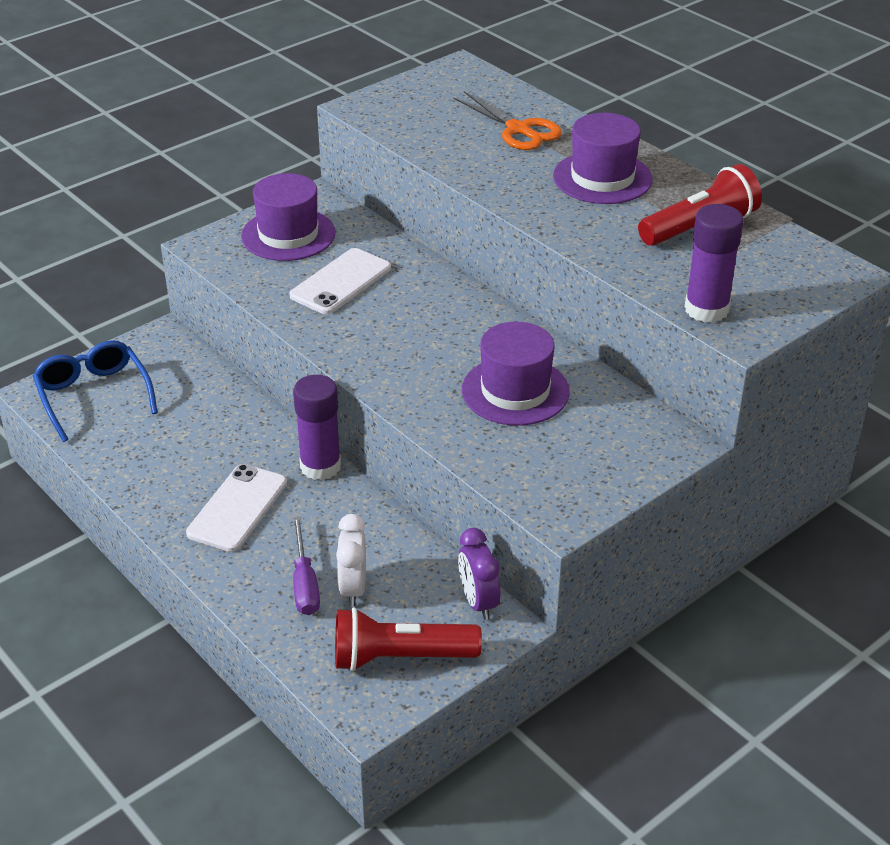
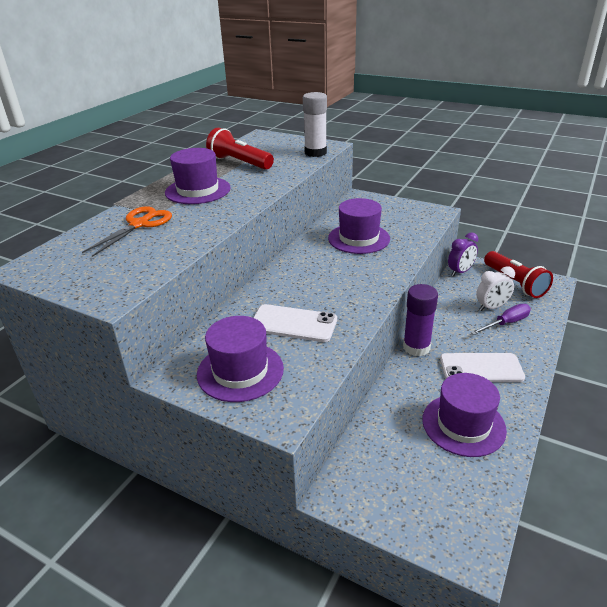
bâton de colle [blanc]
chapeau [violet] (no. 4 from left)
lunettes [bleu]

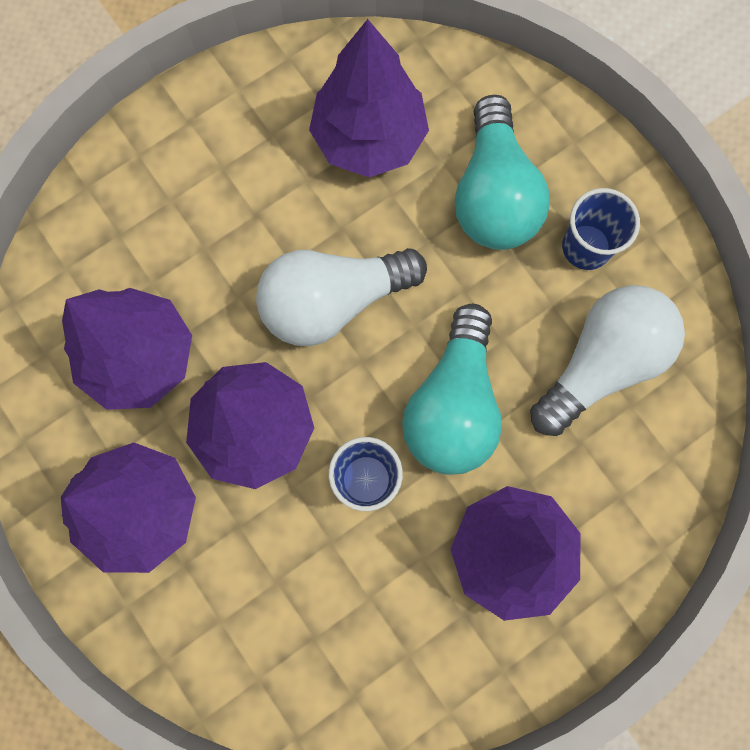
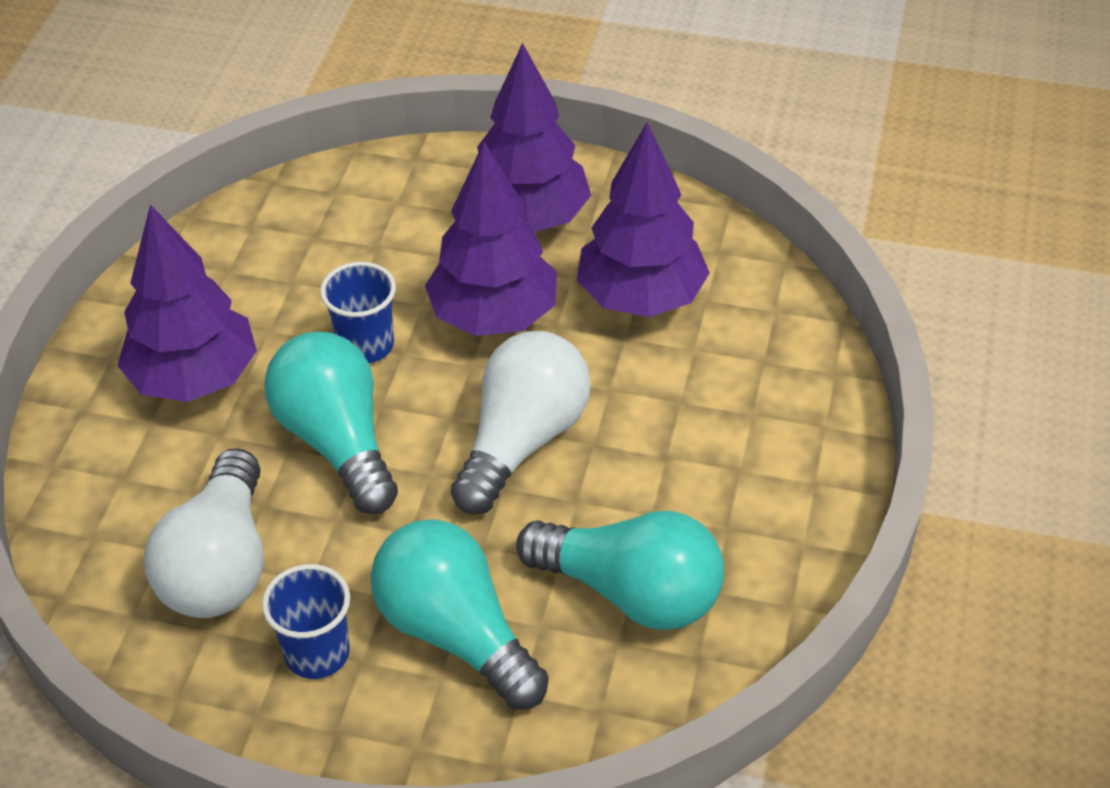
ampoule [turquoise] (no. 3 from left)

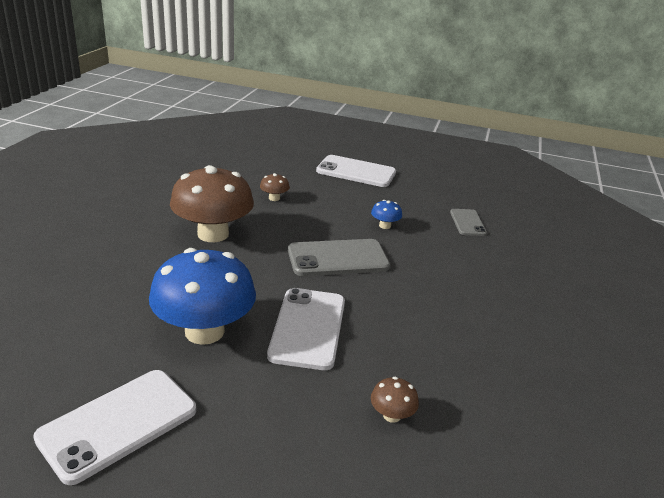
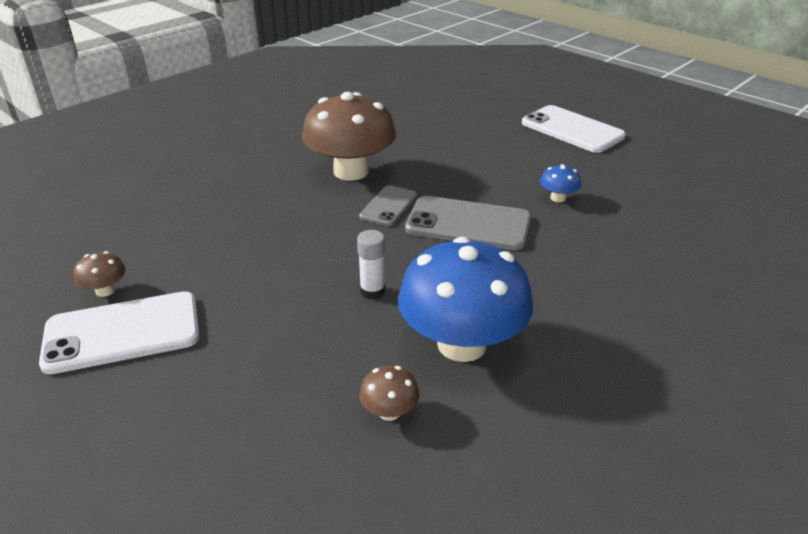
champignon [marron] (no. 1 from left)
bâton de colle [blanc]
téléphone [gris] (no. 1 from left)
champignon [bleu] (no. 1 from left)

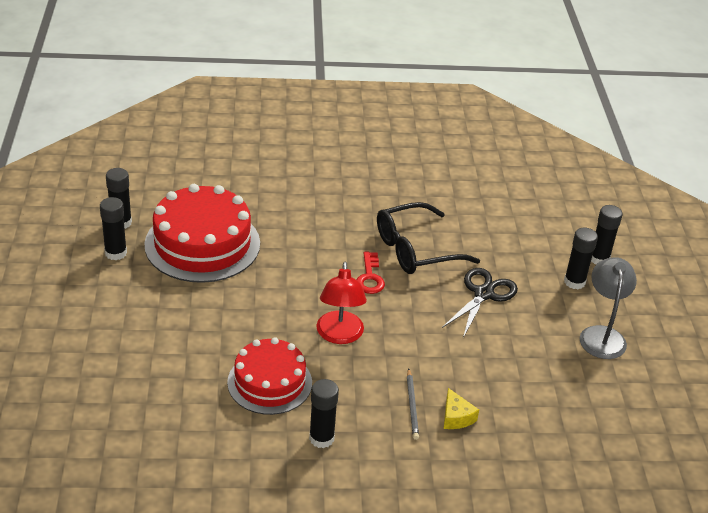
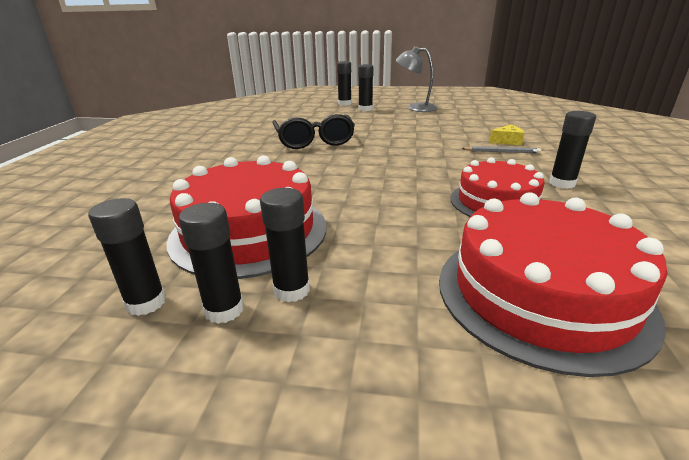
bâton de colle [noir] (no. 3 from left)
gâteau [rouge] (no. 3 from left)
lampe [rouge]
clé [rouge]
ciseaux [noir]

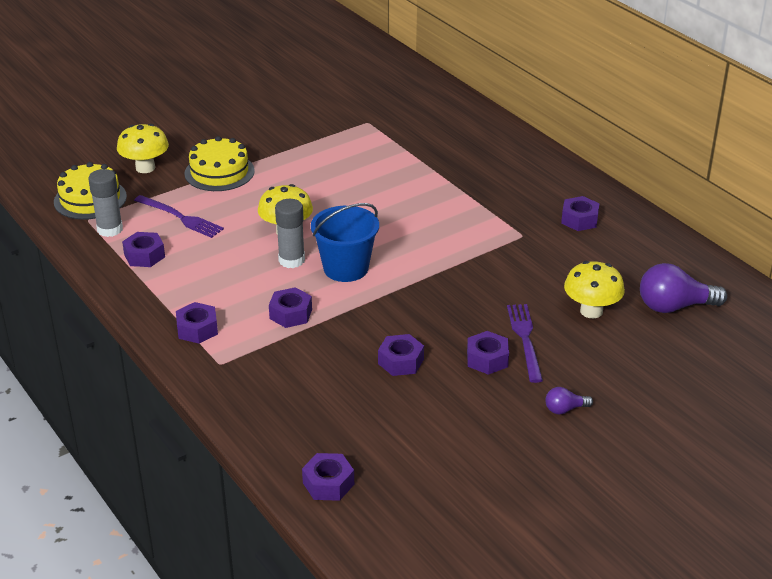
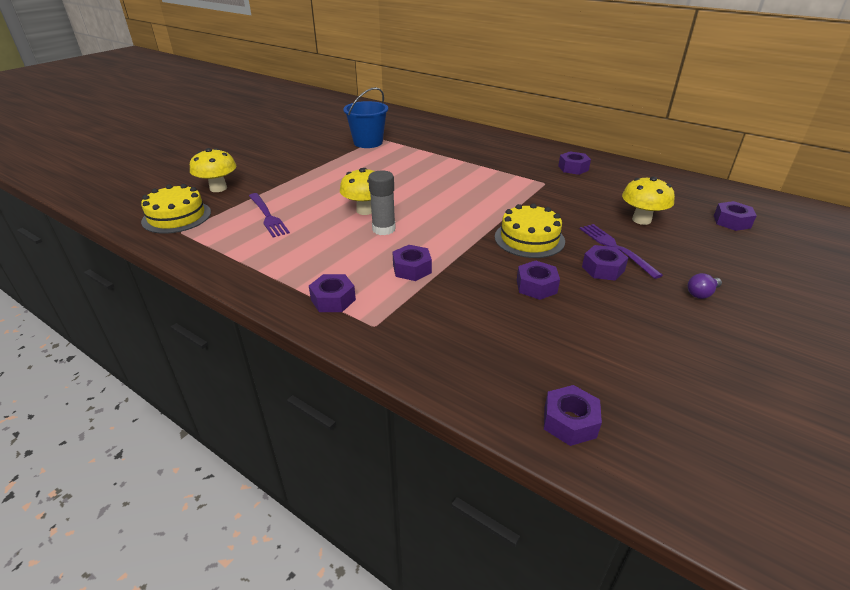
fourchette [violet] (no. 1 from left)
seau [bleu]
gâteau [jaune] (no. 2 from left)
écrou [violet] (no. 7 from left)
bâton de colle [gris] (no. 1 from left in the first image)
ampoule [violet] (no. 2 from left in the first image)

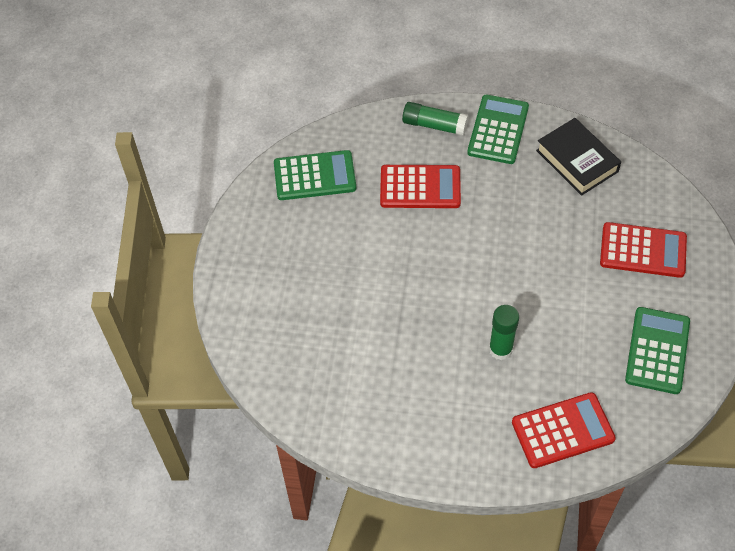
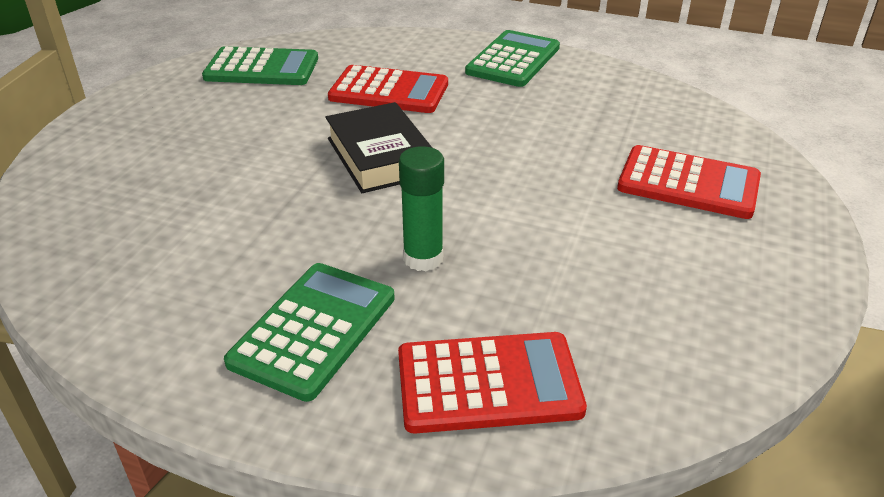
calculatrice [vert] (no. 2 from left)
livre [noir]
bâton de colle [vert] (no. 1 from left in the first image)

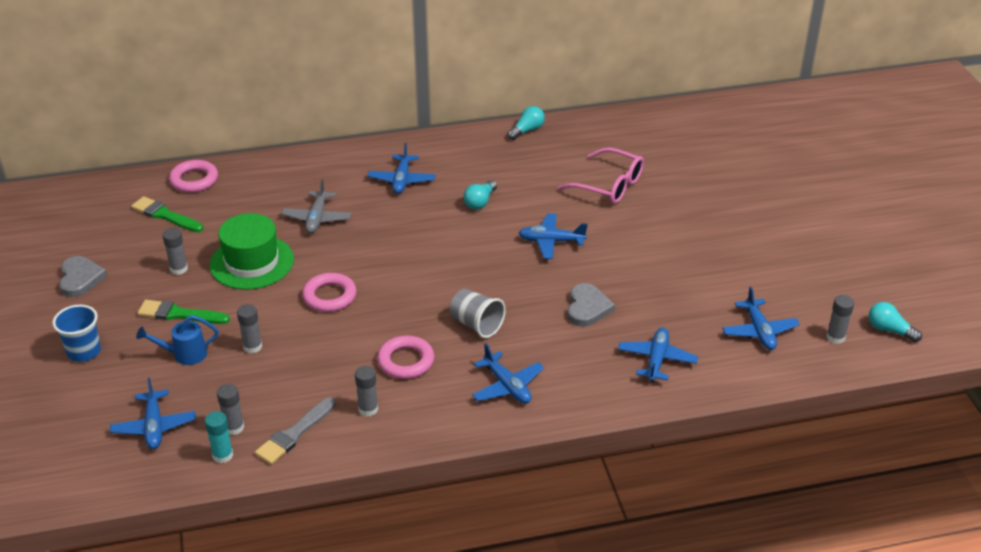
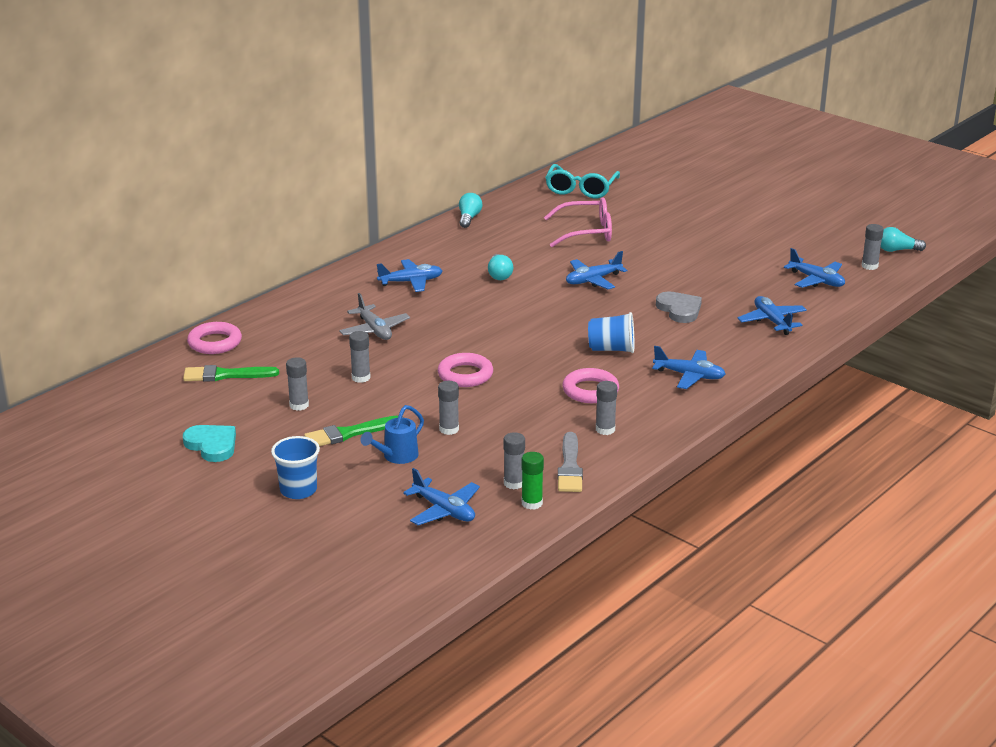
cœur [turquoise]
bâton de colle [gris] (no. 2 from left)
avion [bleu] (no. 1 from left)
bâton de colle [vert]
lunettes [turquoise]
gobelet [bleu] (no. 2 from left)

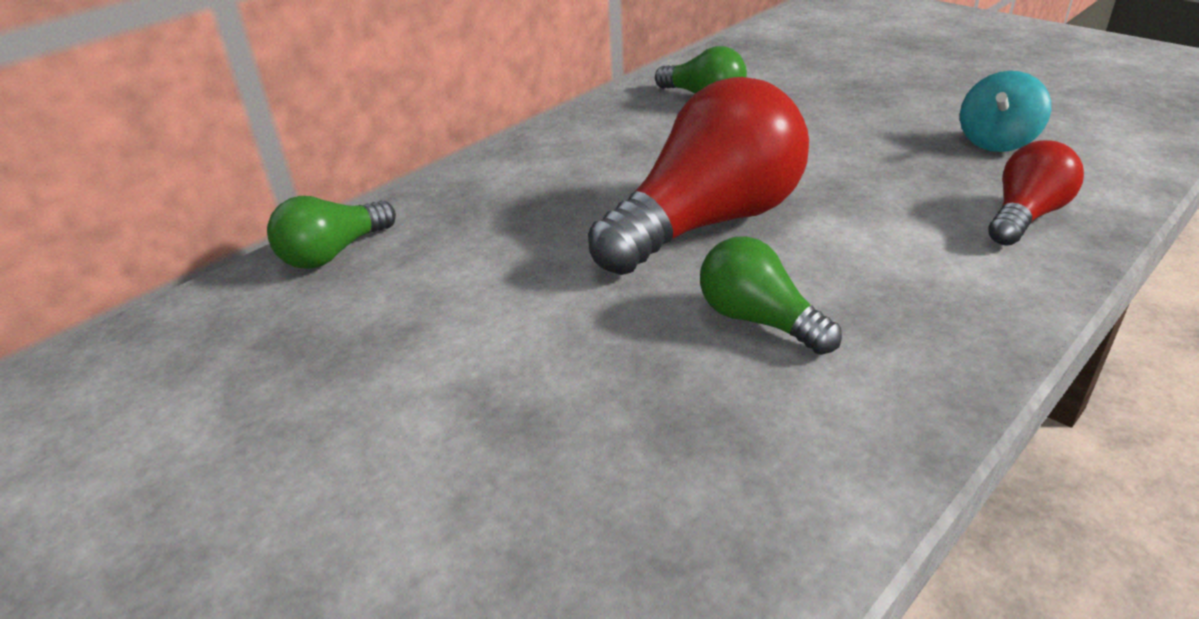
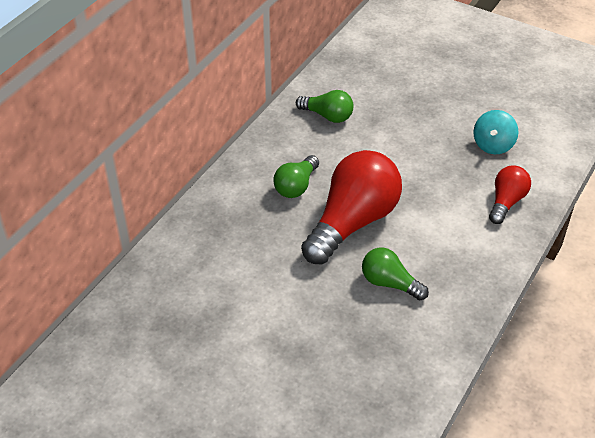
ampoule [vert] (no. 1 from left)

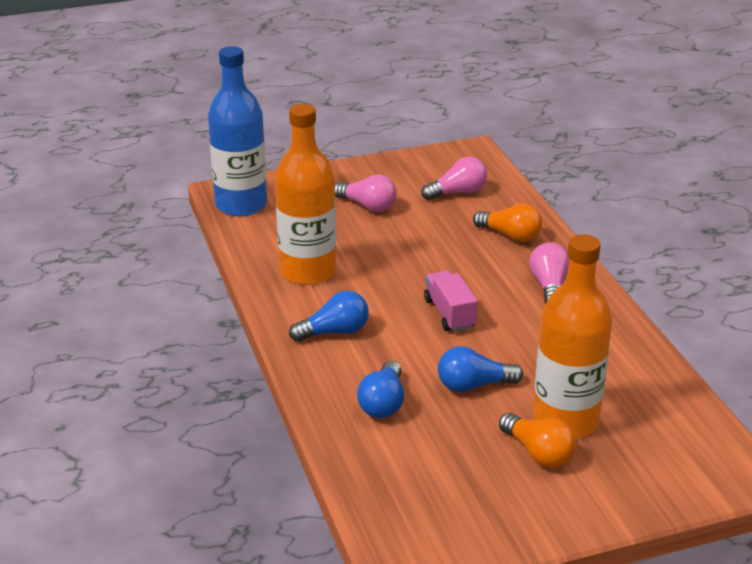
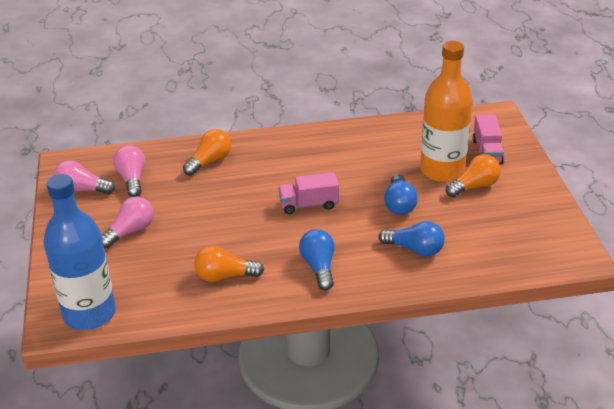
ampoule [rose] (no. 1 from left)
ampoule [orange] (no. 2 from left)
camion [rose] (no. 2 from left)

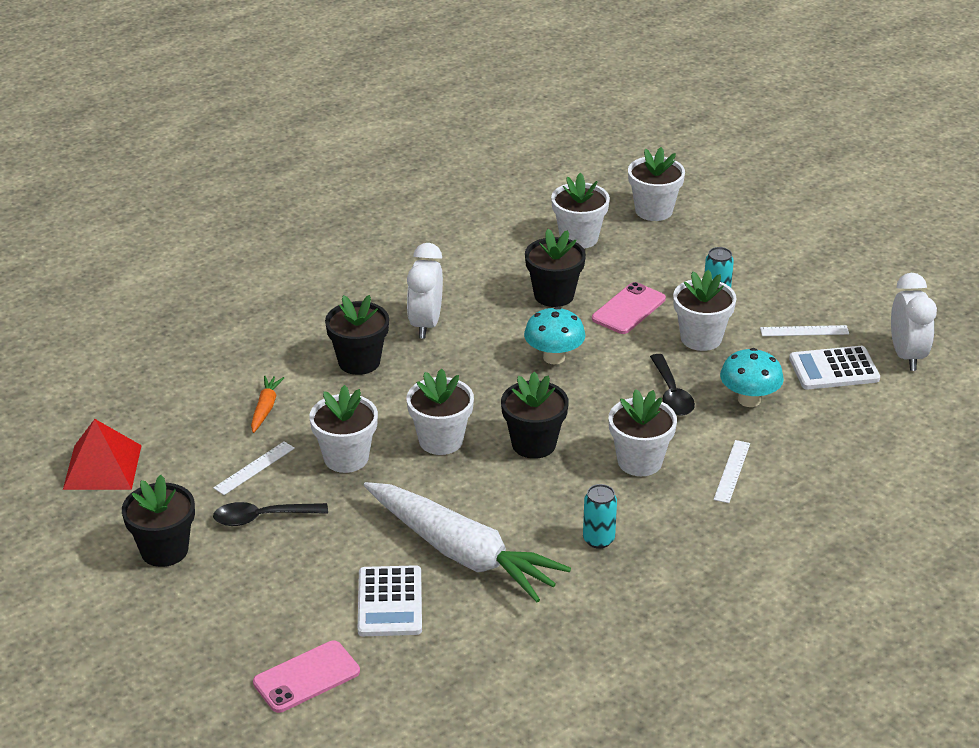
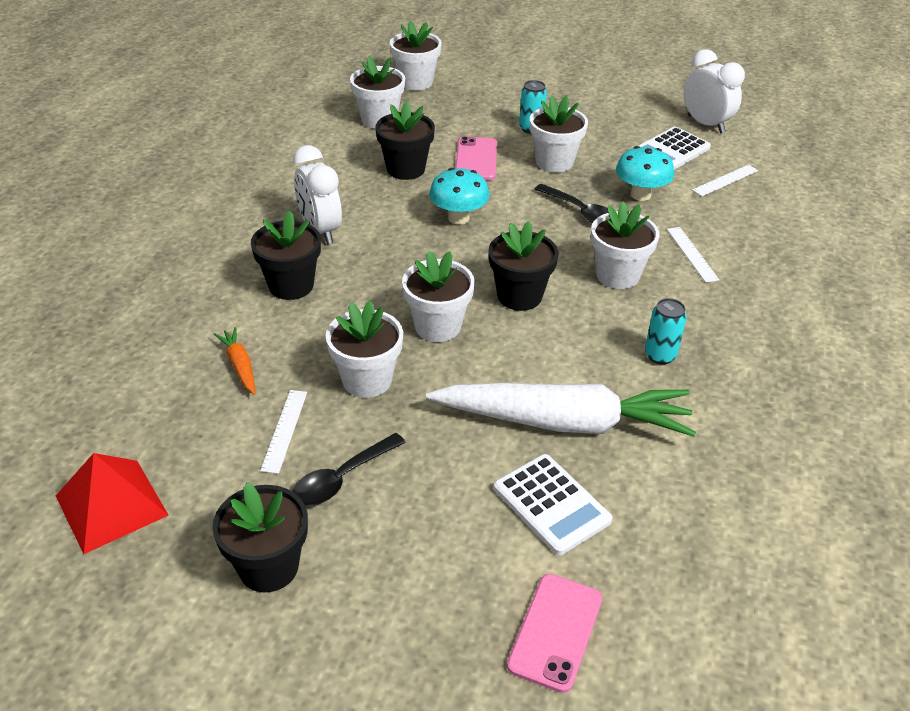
règle [blanc] (no. 3 from left)

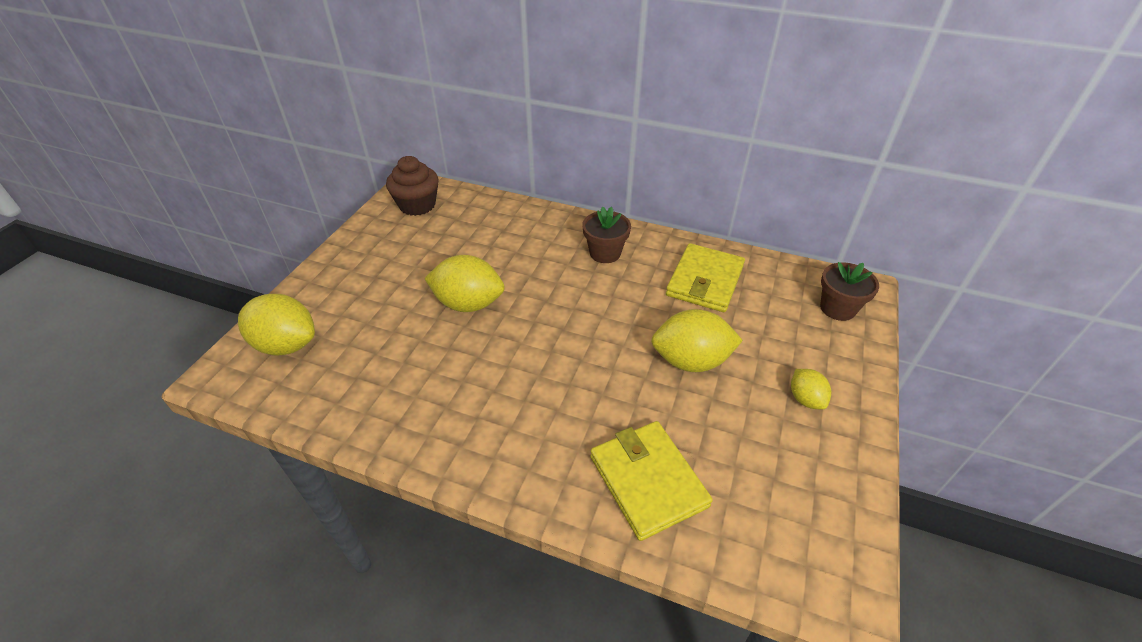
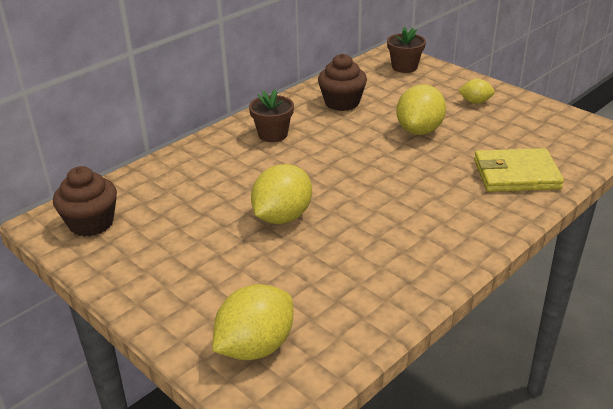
muffin [marron] (no. 2 from left)

